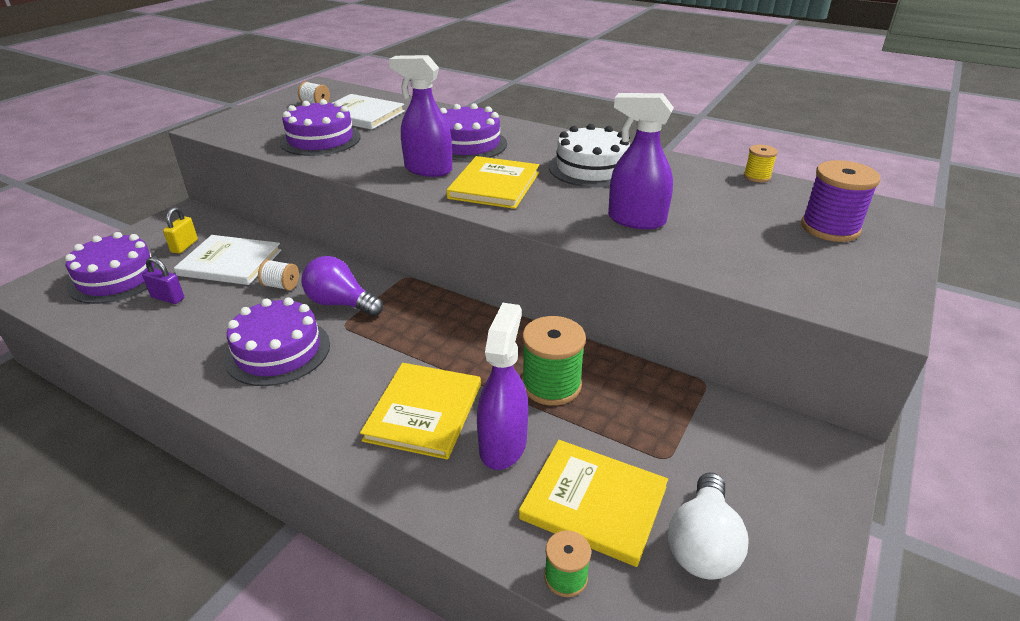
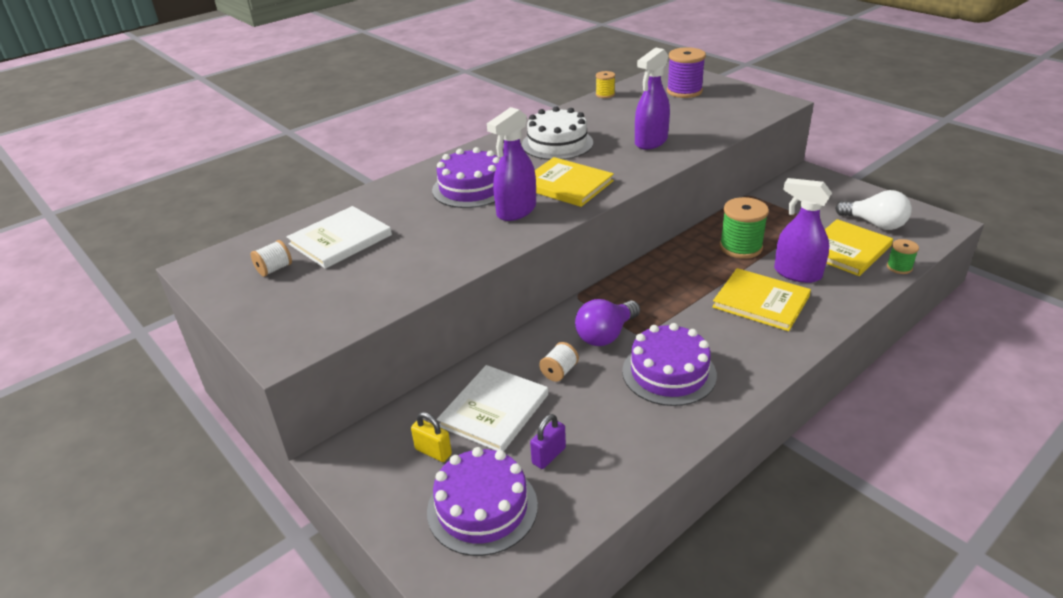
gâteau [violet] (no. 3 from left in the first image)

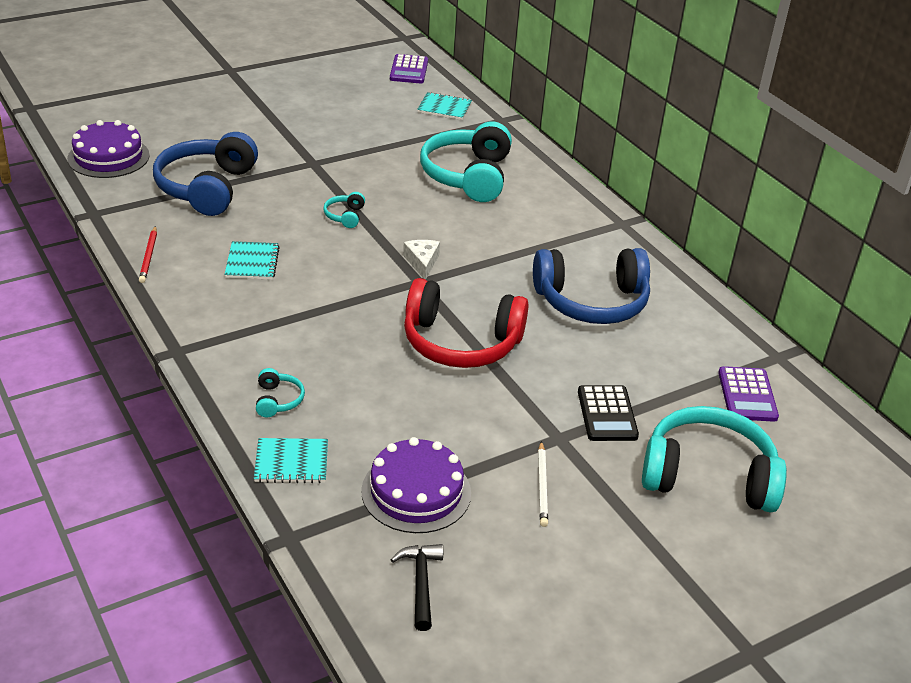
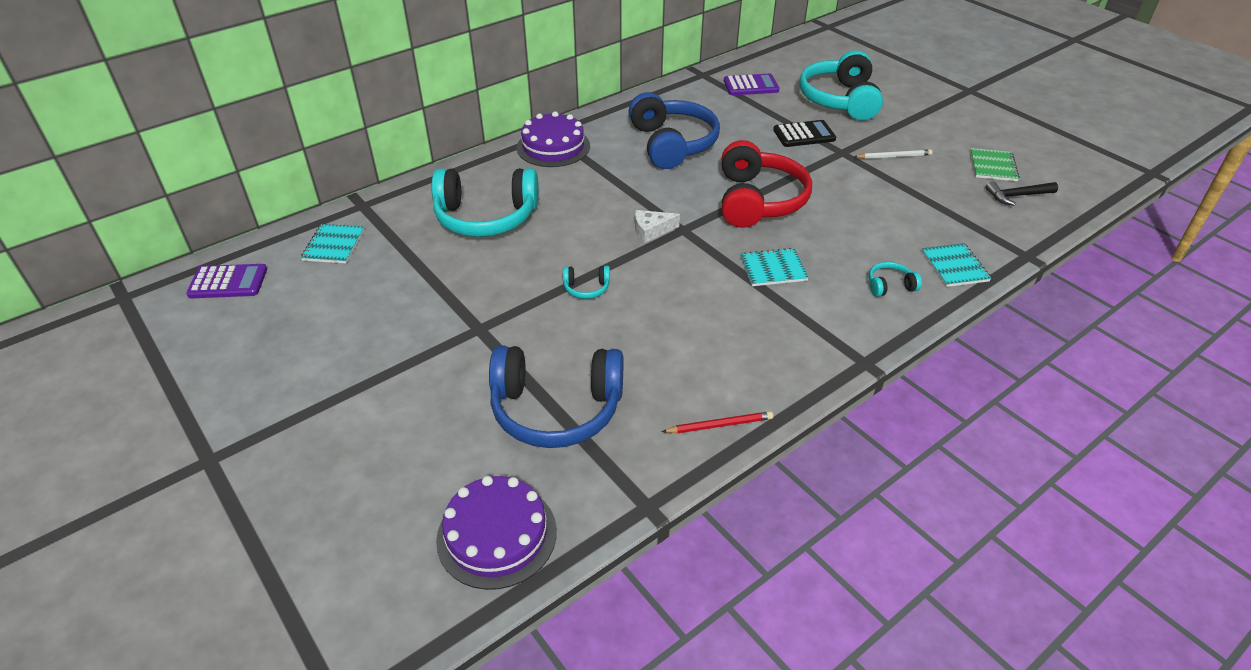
gâteau [violet] (no. 2 from left)
carnet [turquoise] (no. 2 from left)
carnet [vert]

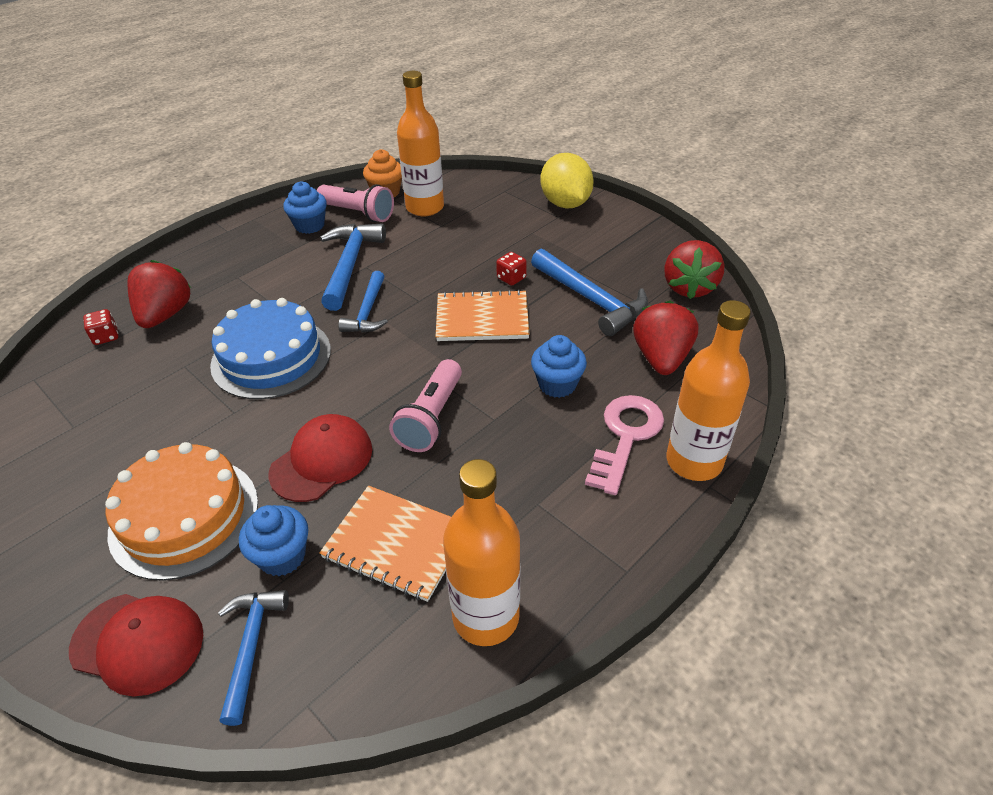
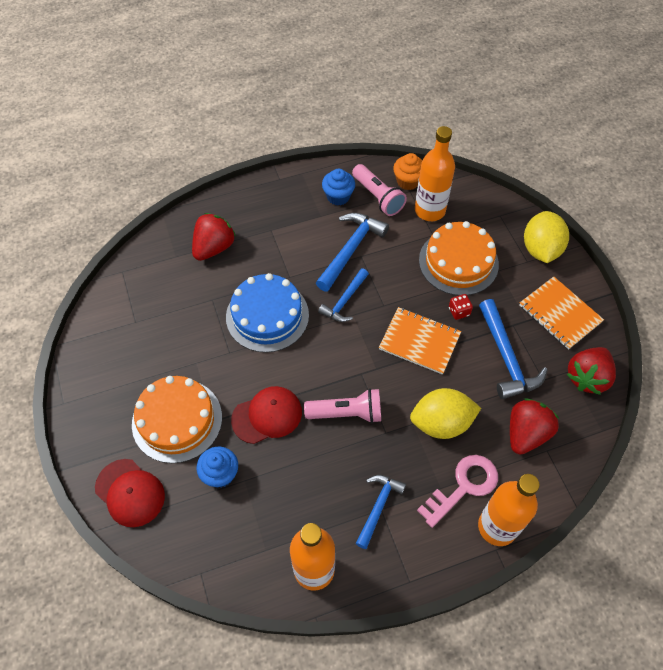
lampe de poche [rose] (no. 1 from left)
marteau [bleu] (no. 3 from left)
citron [jaune] (no. 1 from left)
gâteau [orange] (no. 2 from left)
carnet [orange] (no. 2 from left)
dé [rouge] (no. 1 from left in the first image)

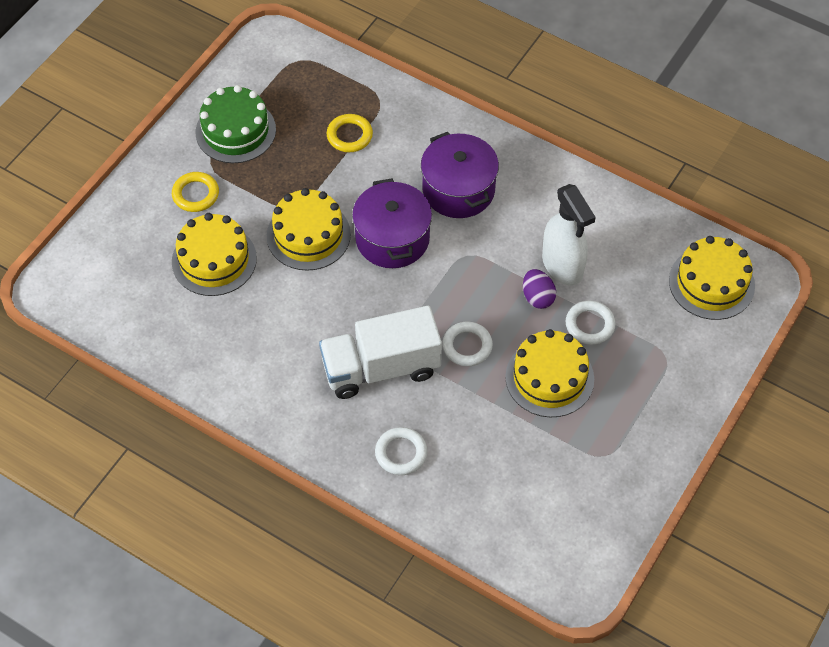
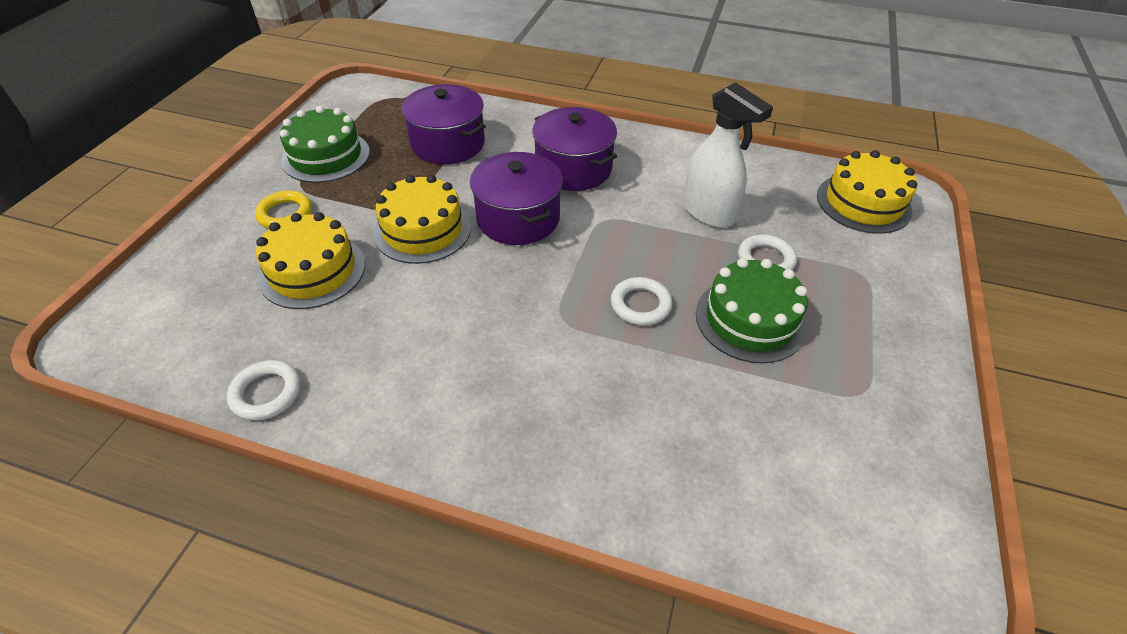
anneau [blanc] (no. 1 from left)
marmite [violet] (no. 1 from left)
gâteau [vert] (no. 2 from left)
camion [blanc]
œuf [violet]

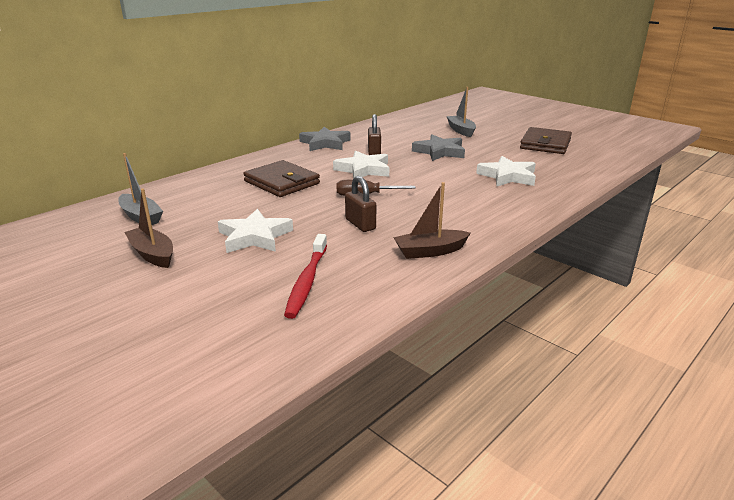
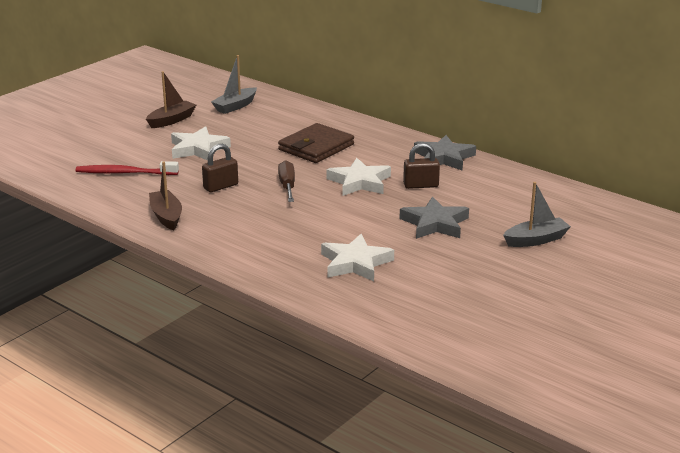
portefeuille [marron] (no. 2 from left in the first image)

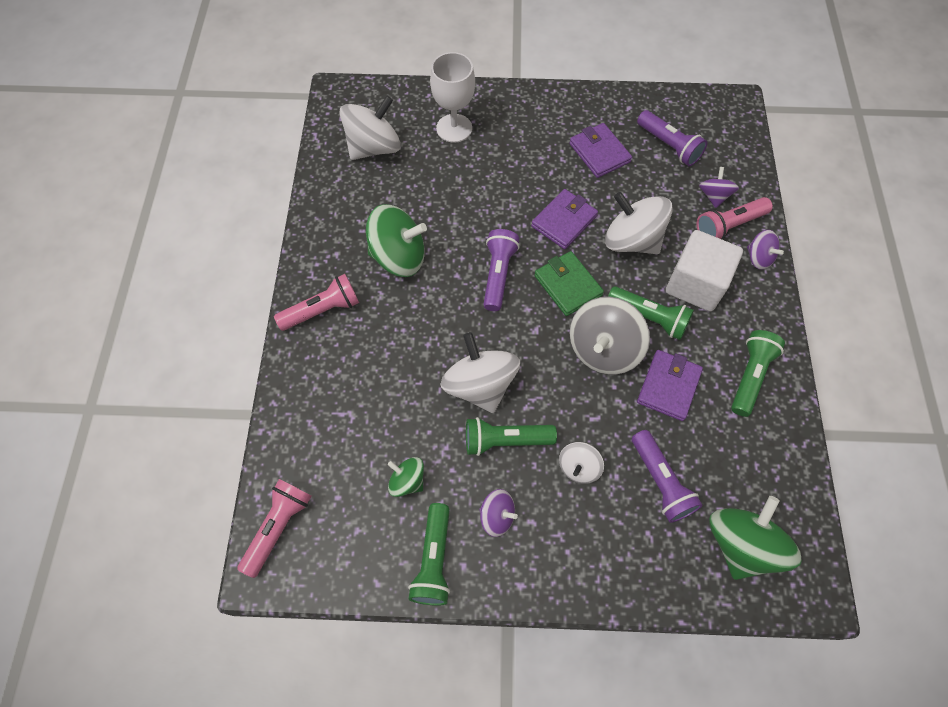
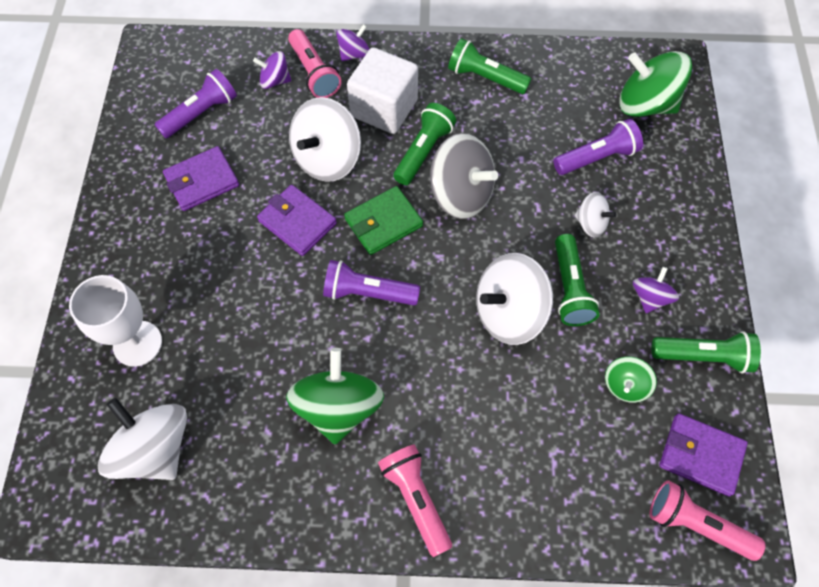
portefeuille [violet] (no. 3 from left)

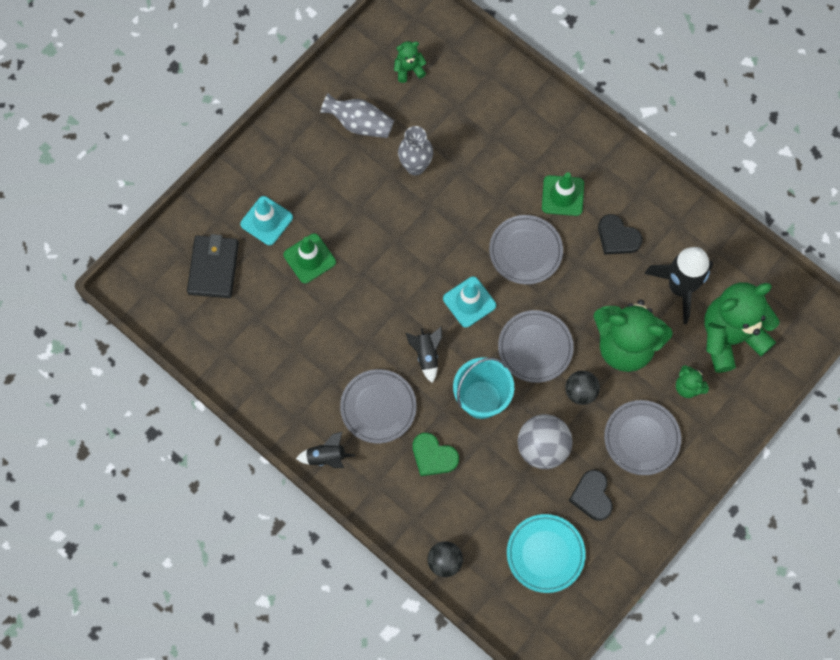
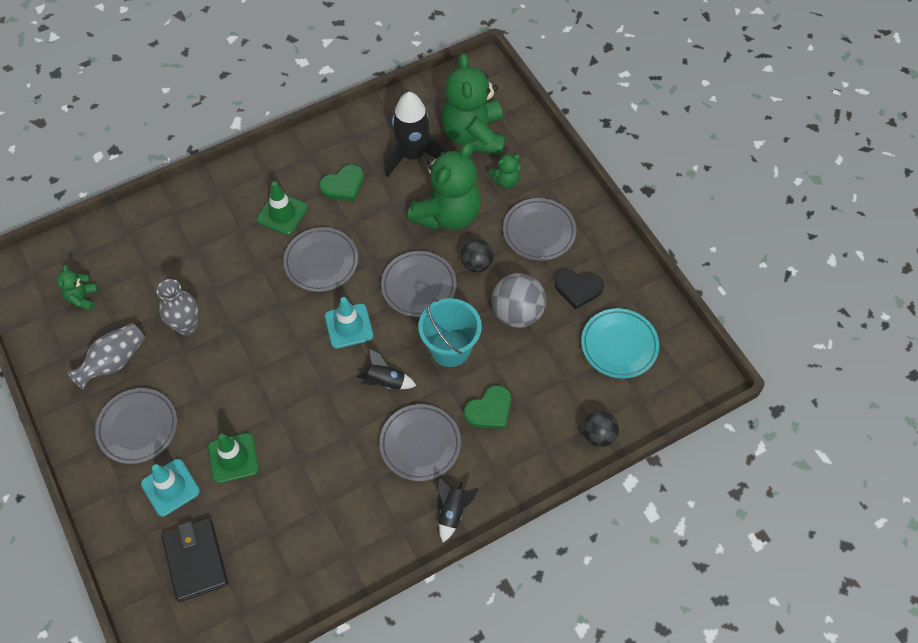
assiette [gris] (no. 1 from left)
portefeuille [noir]
cœur [vert] (no. 1 from left)

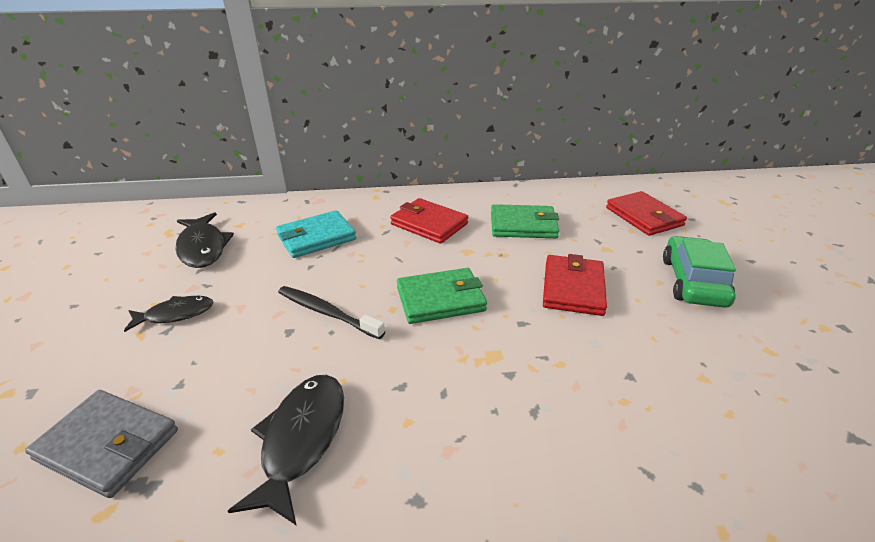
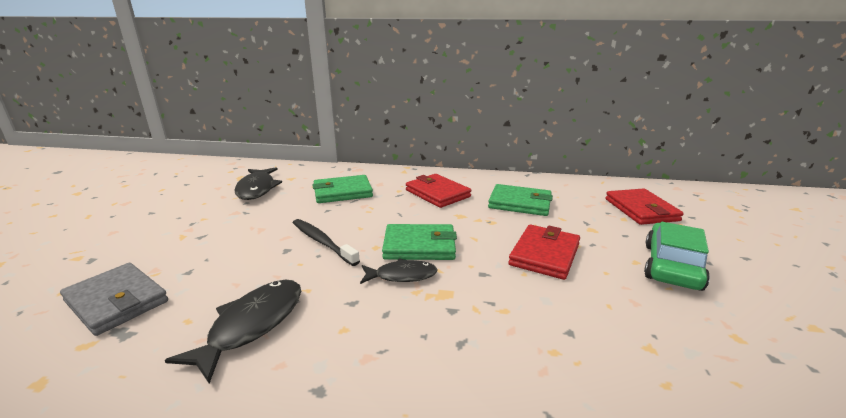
portefeuille [vert] (no. 1 from left)
poisson [noir] (no. 3 from left)

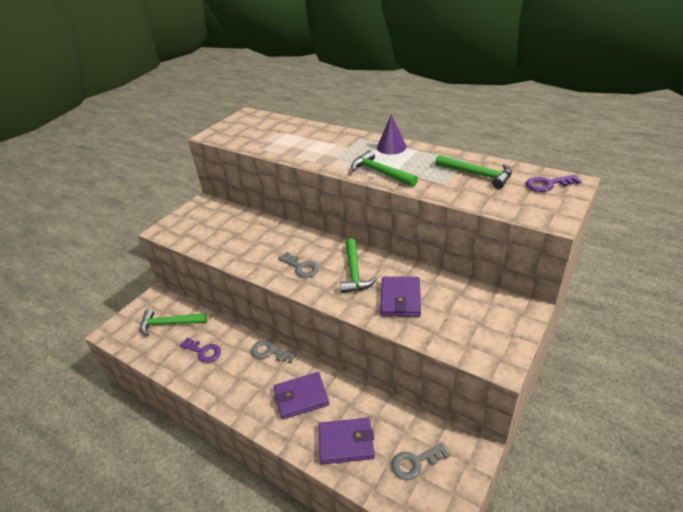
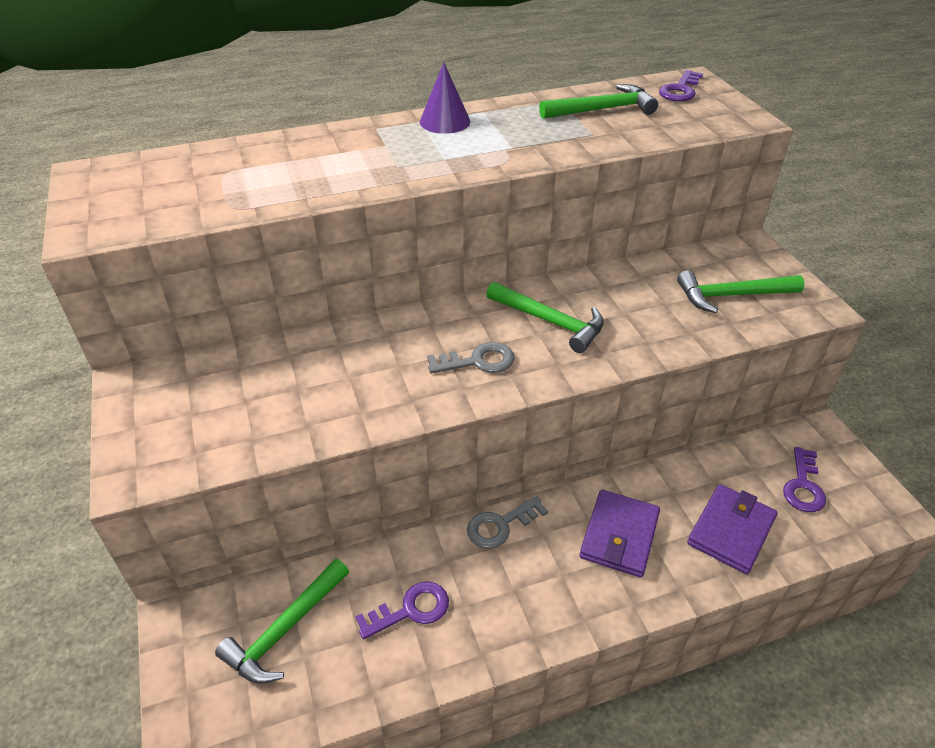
marteau [vert] (no. 4 from left)
clé [violet] (no. 3 from left)
portefeuille [violet] (no. 3 from left in the first image)

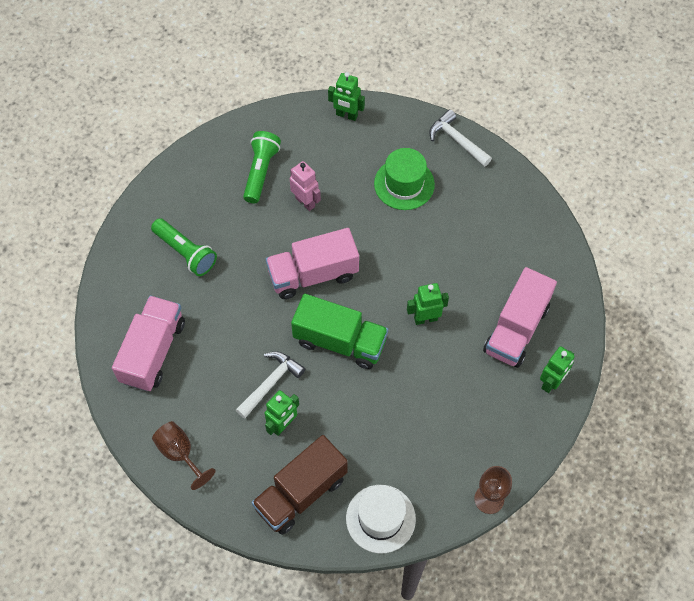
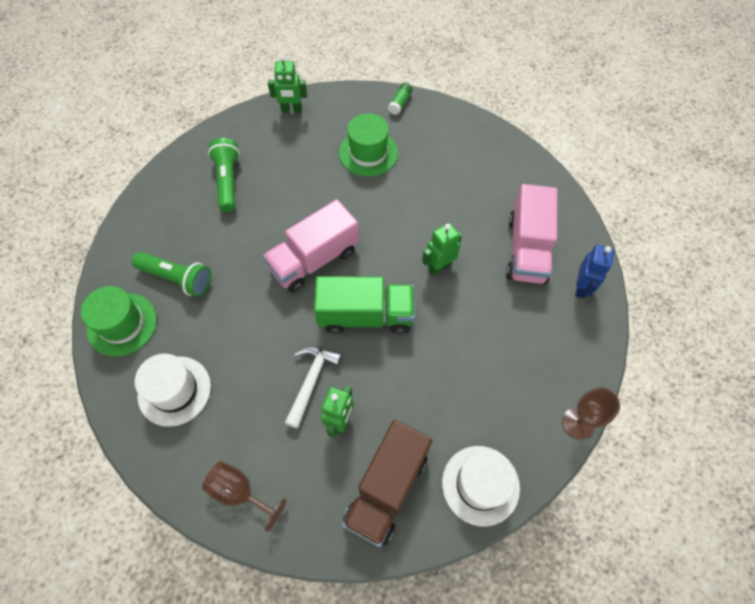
chapeau [vert] (no. 1 from left)
chapeau [blanc] (no. 1 from left)
bâton de colle [vert]
robot [bleu]
robot [rose]

